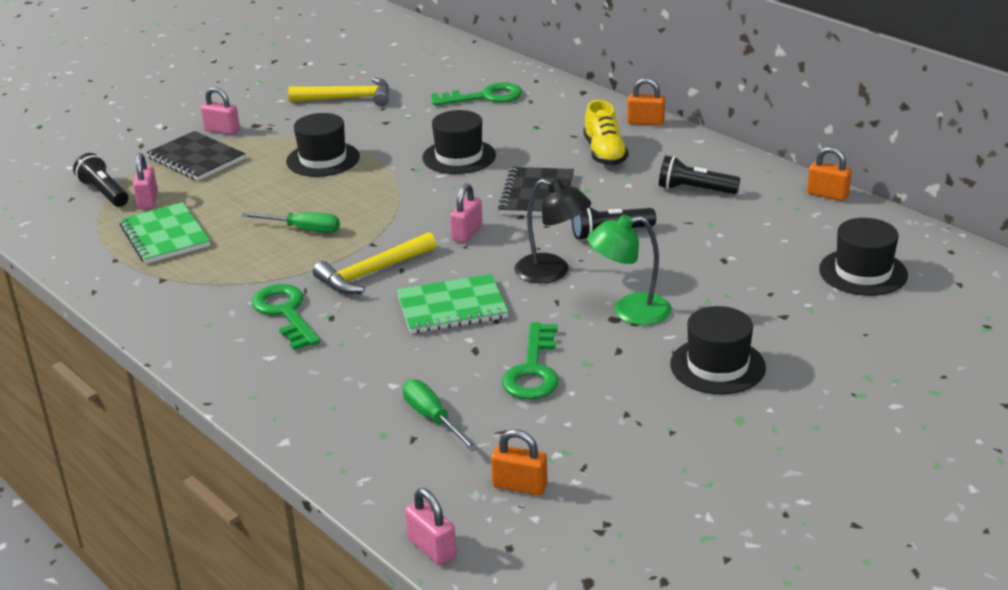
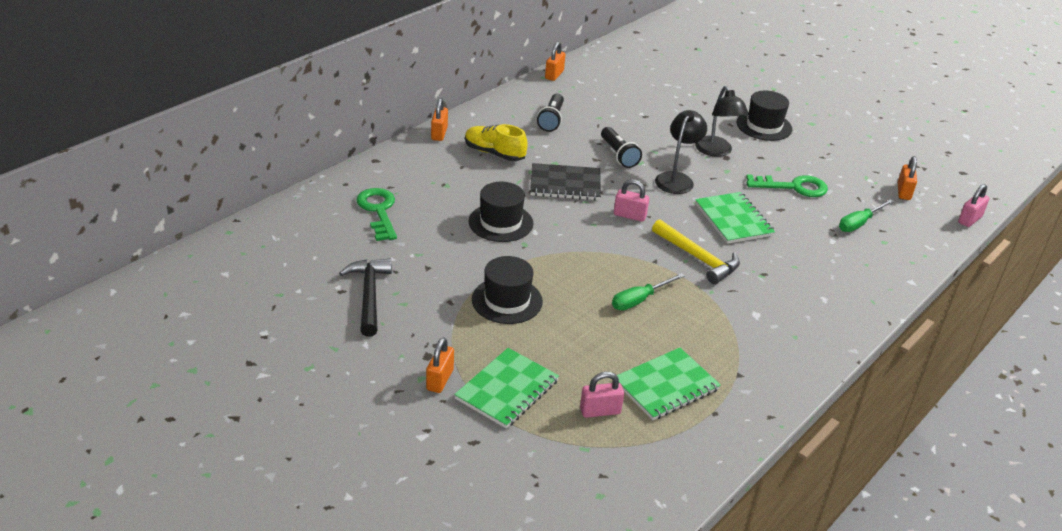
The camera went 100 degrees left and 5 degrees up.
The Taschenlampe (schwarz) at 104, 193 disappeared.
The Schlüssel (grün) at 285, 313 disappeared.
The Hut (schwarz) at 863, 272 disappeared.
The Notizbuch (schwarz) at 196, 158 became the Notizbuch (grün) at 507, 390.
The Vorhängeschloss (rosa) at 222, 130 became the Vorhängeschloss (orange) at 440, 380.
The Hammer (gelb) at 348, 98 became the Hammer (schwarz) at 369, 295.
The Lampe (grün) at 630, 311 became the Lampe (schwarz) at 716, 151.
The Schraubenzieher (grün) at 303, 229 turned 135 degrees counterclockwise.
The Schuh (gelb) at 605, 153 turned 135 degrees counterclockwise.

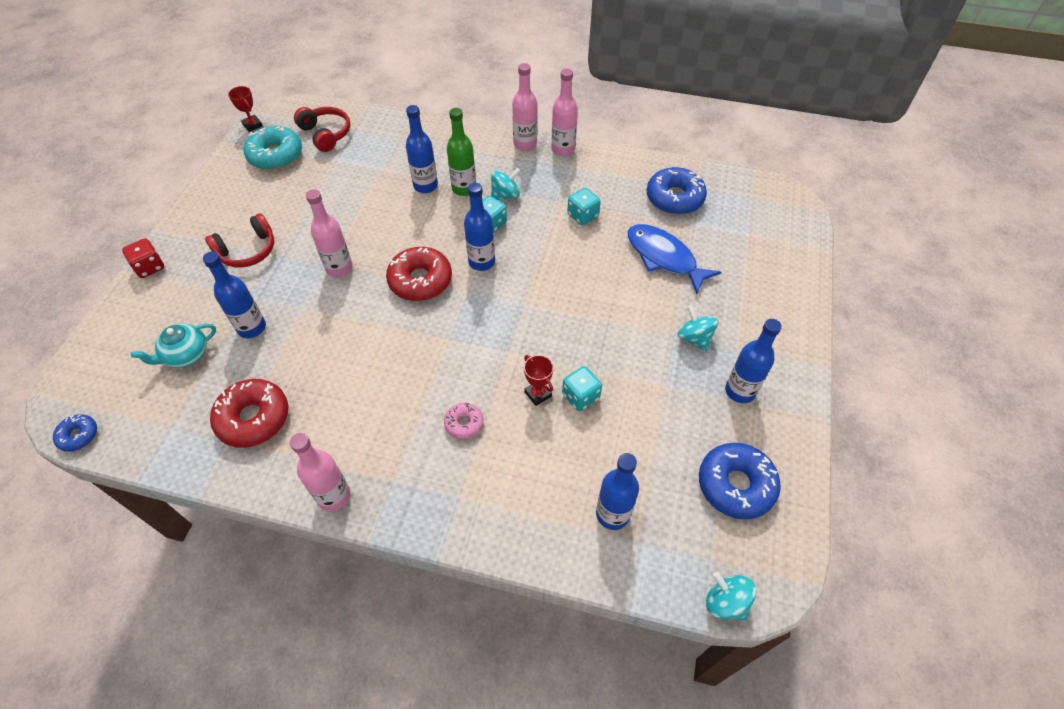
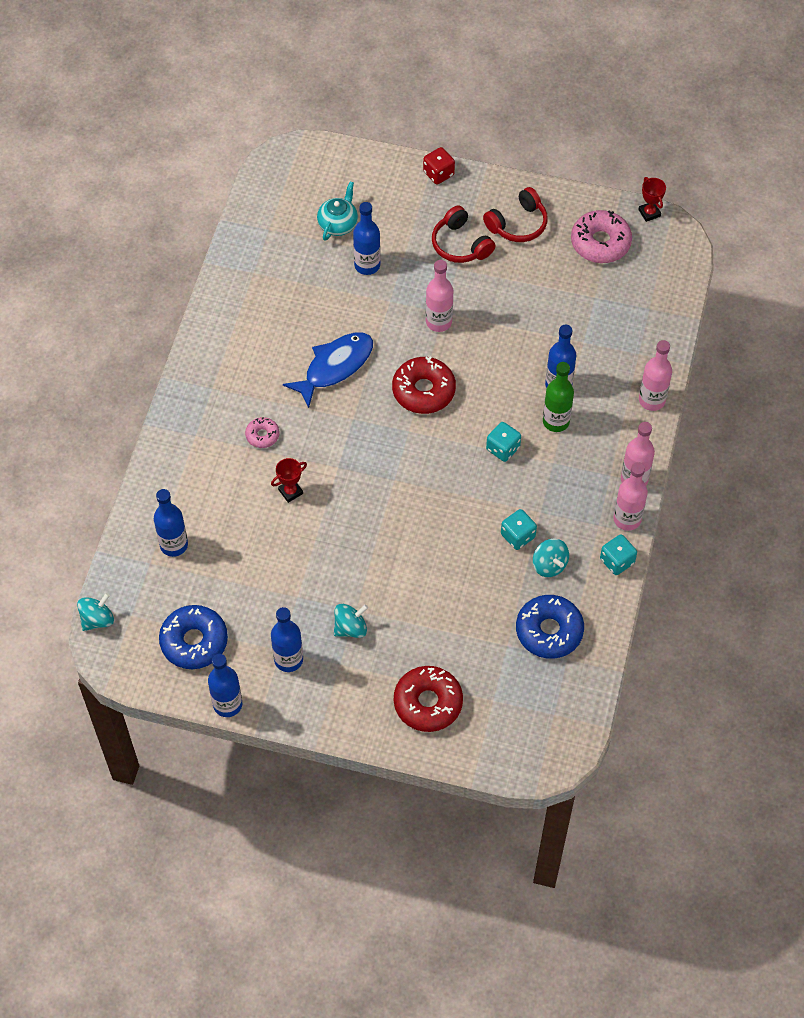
The camera went 90 degrees right and 5 degrees up.
The Donut (blau) at 78, 435 disappeared.
The Donut (rot) moved from 253, 418 to 428, 703.
The Flasche (rosa) moved from 334, 496 to 652, 400.
The Kopfhörer (rot) moved from 326, 134 to 518, 224.
The Flasche (blau) moved from 481, 262 to 227, 704.
The Kreisel (türkis) moved from 505, 195 to 549, 565.
The Spielwürfel (türkis) moved from 580, 396 to 617, 561.
The Fisch (blau) moved from 664, 258 to 335, 367.
The Donut (türkis) at 275, 155 became the Donut (rosa) at 600, 243.
The Teekanne (türkis) at 186, 355 turned 60 degrees clockwise.
The Pokal (rot) at 252, 125 turned 75 degrees counterclockwise.

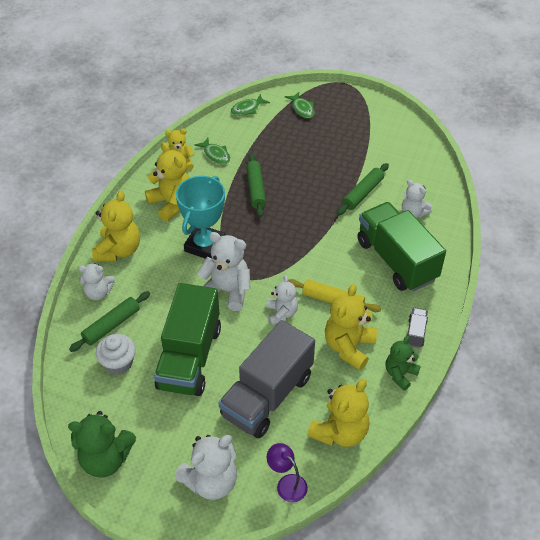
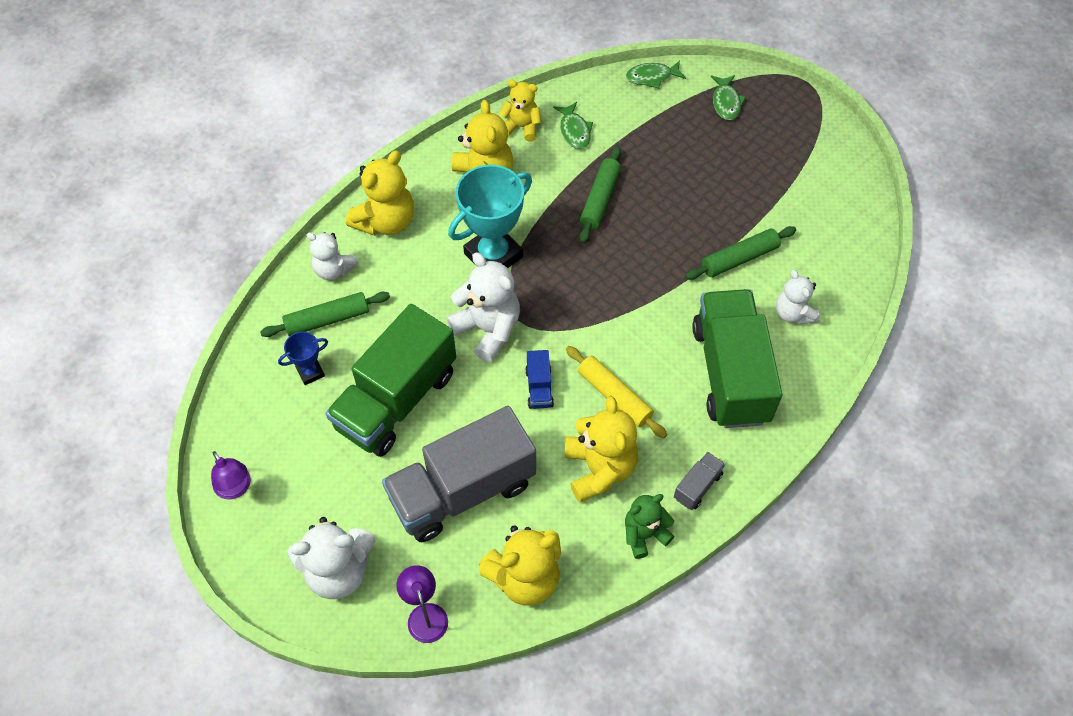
The camera went 25 degrees right and 10 degrees up.
The Teddybär (grün) at 106, 459 was replaced by the Lampe (lila) at 236, 488.
The Muffin (weiß) at 118, 363 was replaced by the Pokal (blau) at 310, 372.
The Teddybär (weiß) at 281, 313 was replaced by the Lastwagen (blau) at 539, 387.
The Teddybär (gelb) at 349, 347 turned 120 degrees clockwise.

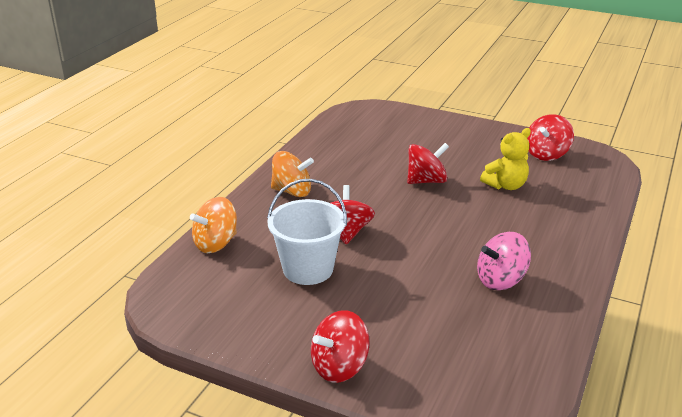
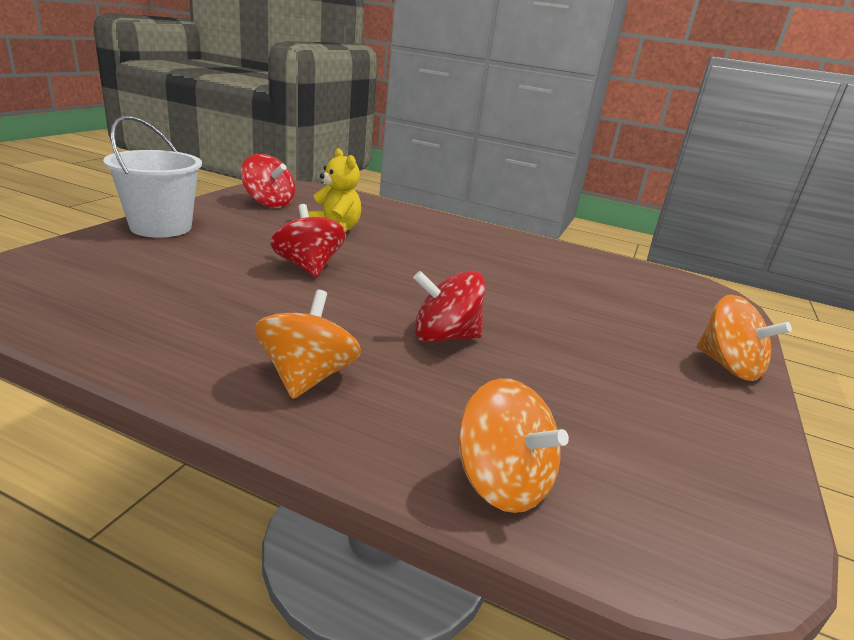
The camera went 95 degrees left and 5 degrees down.
The Kreisel (rosa) at 500, 280 disappeared.
The Eimer (weiß) moved from 308, 269 to 161, 227.
The Kreisel (rot) at 339, 366 became the Kreisel (orange) at 728, 366.

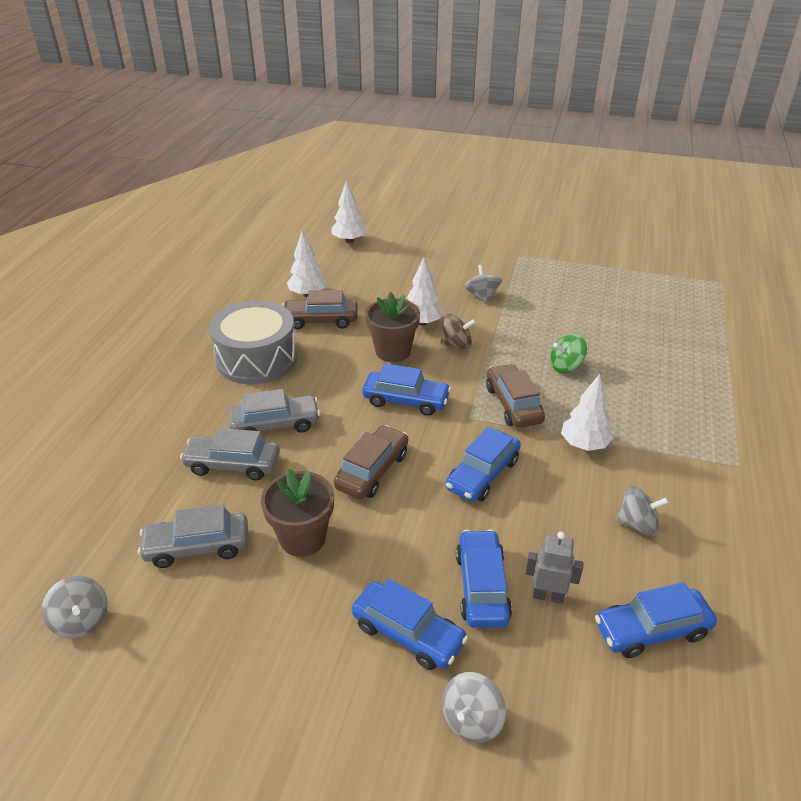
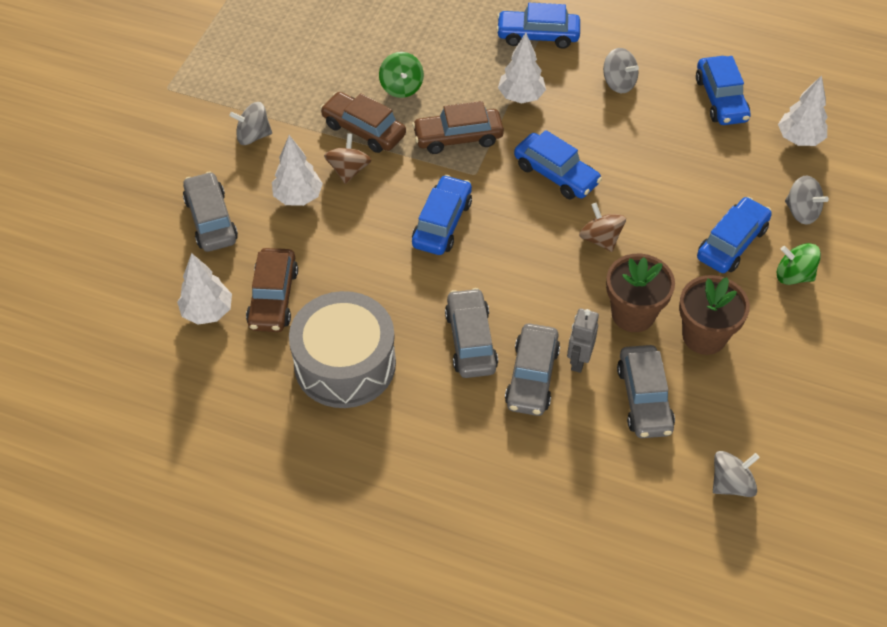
The camera went 85 degrees left and 15 degrees up.
The Auto (grau) at 211, 220 appeared.
The Kreisel (braun) at 600, 239 appeared.
The Kreisel (grün) at 793, 275 appeared.
The Baum (weiß) moved from 349, 241 to 799, 139.
The Auto (braun) moved from 372, 470 to 364, 130.
The Blumentopf (braun) moved from 393, 351 to 704, 336.
The Auto (blau) moved from 482, 587 to 537, 36.
The Roboter (grau) moved from 548, 596 to 578, 361.
The Kreisel (grau) at 637, 524 turned 120 degrees clockwise.

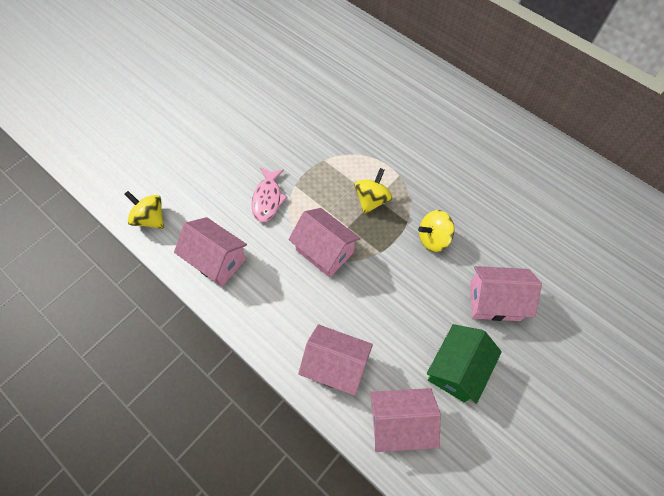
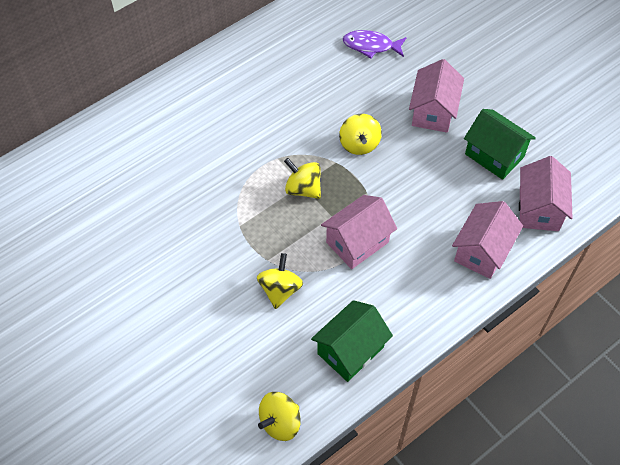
The camera went 80 degrees left and 5 degrees down.
The Fisch (lila) at 371, 46 appeared.
The Fisch (rosa) at 267, 199 was replaced by the Kreisel (gelb) at 280, 290.
The Haus (rosa) at 217, 260 became the Haus (grün) at 350, 350.

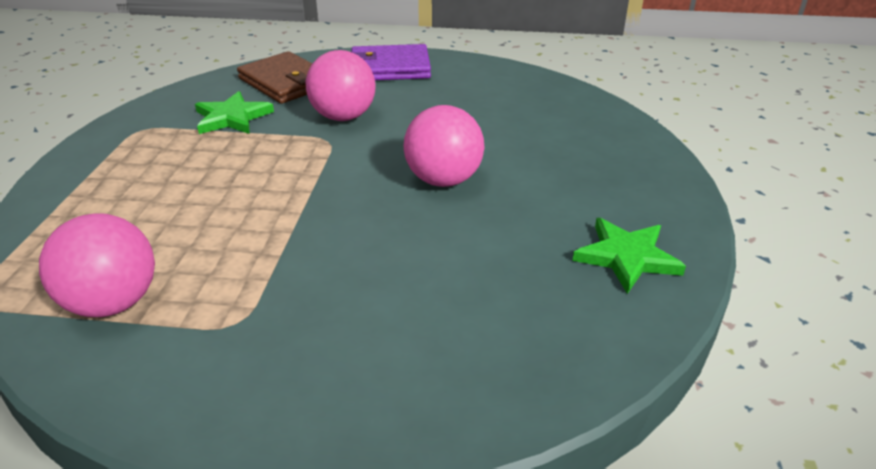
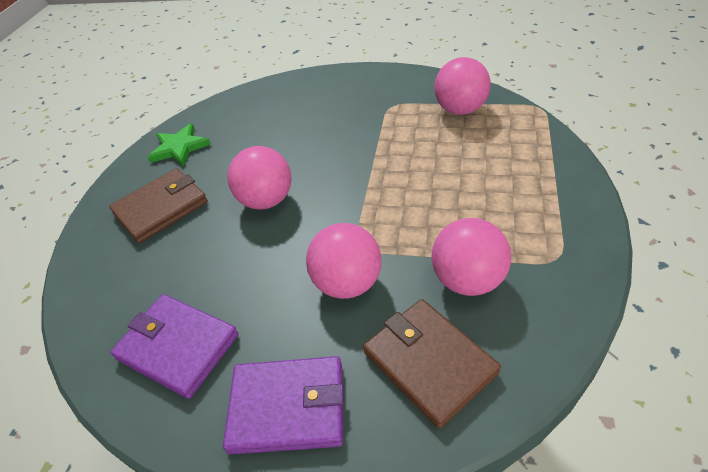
The camera went 170 degrees left and 10 degrees up.
The Geldbörse (braun) at 161, 208 appeared.
The Geldbörse (lila) at 178, 346 appeared.
The Stern (grün) at 232, 117 was replaced by the Ball (rosa) at 468, 280.

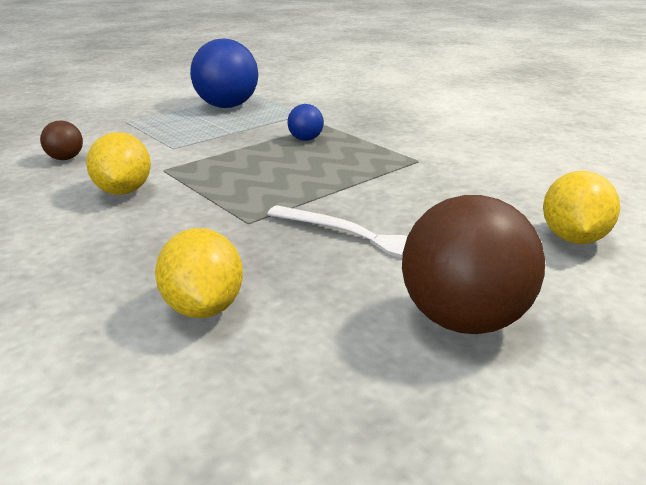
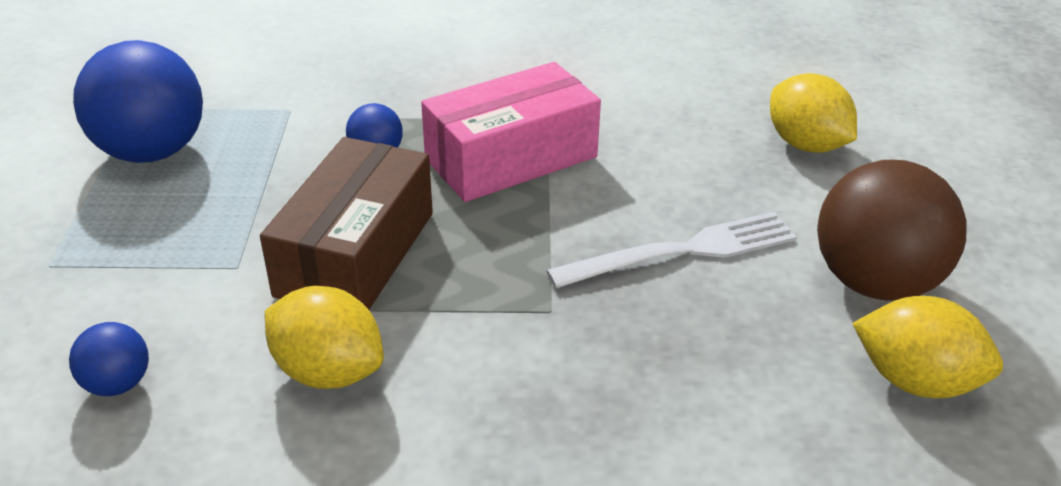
The camera went 50 degrees left and 10 degrees up.
The Schachtel (braun) at 356, 253 appeared.
The Schachtel (rosa) at 511, 158 appeared.
The Zitrone (gelb) moved from 203, 307 to 915, 381.
The Ball (braun) at 65, 158 became the Ball (blau) at 118, 384.

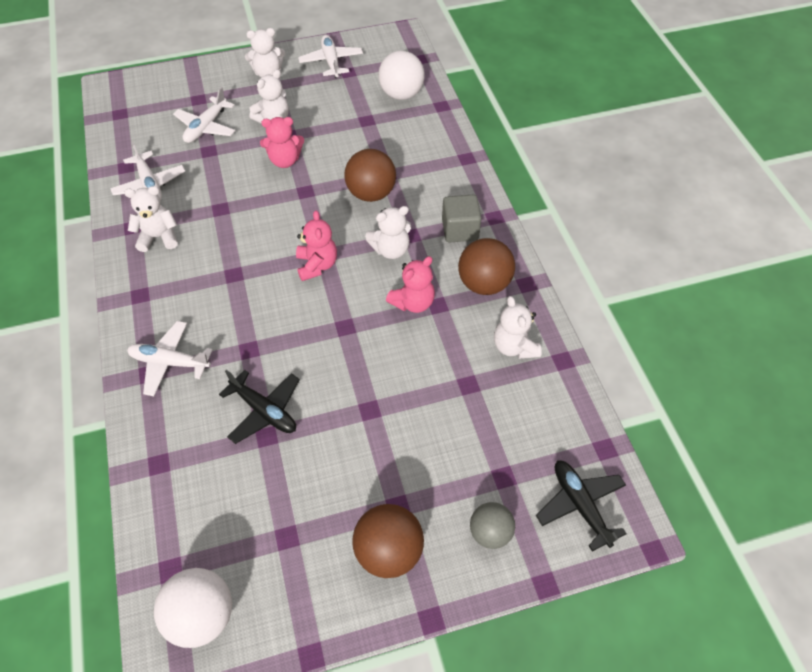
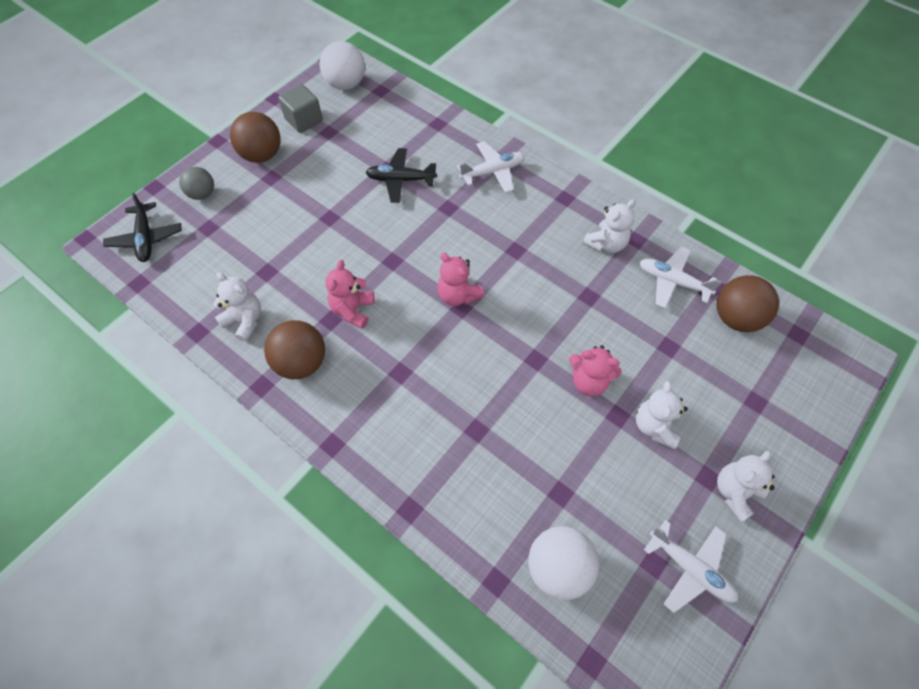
The camera went 145 degrees right and 5 degrees up.
The Flugzeug (weiß) at 206, 127 disappeared.
The Teddybär (weiß) at 391, 249 disappeared.
The Ball (braun) moved from 371, 193 to 736, 318.
The Kubus (grau) moved from 460, 230 to 304, 120.
The Teddybär (rosa) at 285, 160 turned 120 degrees counterclockwise.
The Flugzeug (schwarz) at 580, 505 turned 45 degrees clockwise.

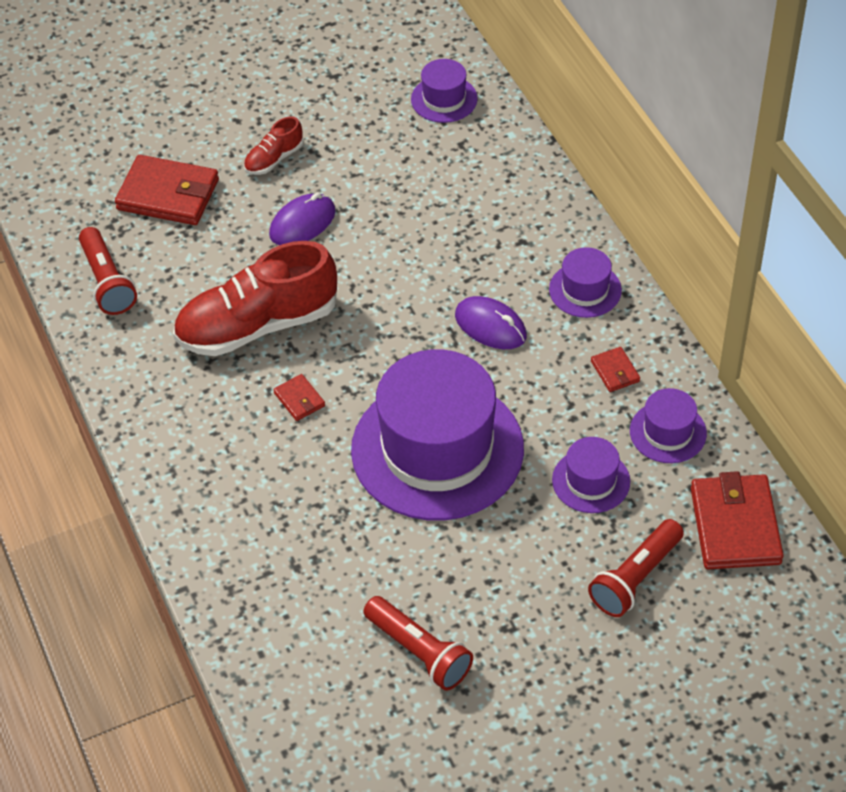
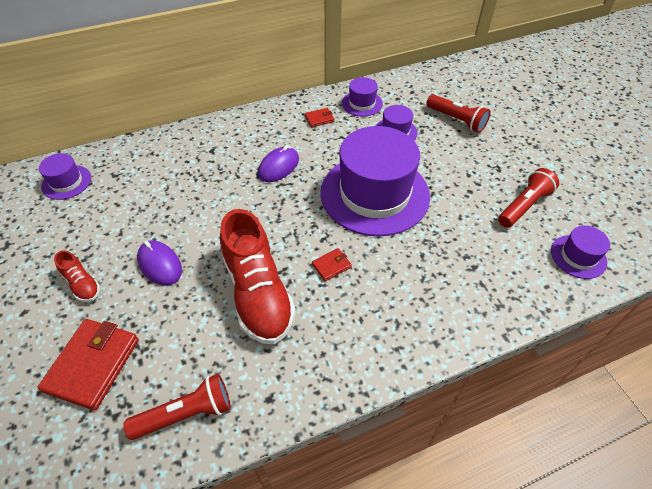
The camera went 90 degrees left and 0 degrees up.
The Geldbörse (rot) at 735, 526 disappeared.
The Hut (lila) moved from 585, 290 to 578, 256.

